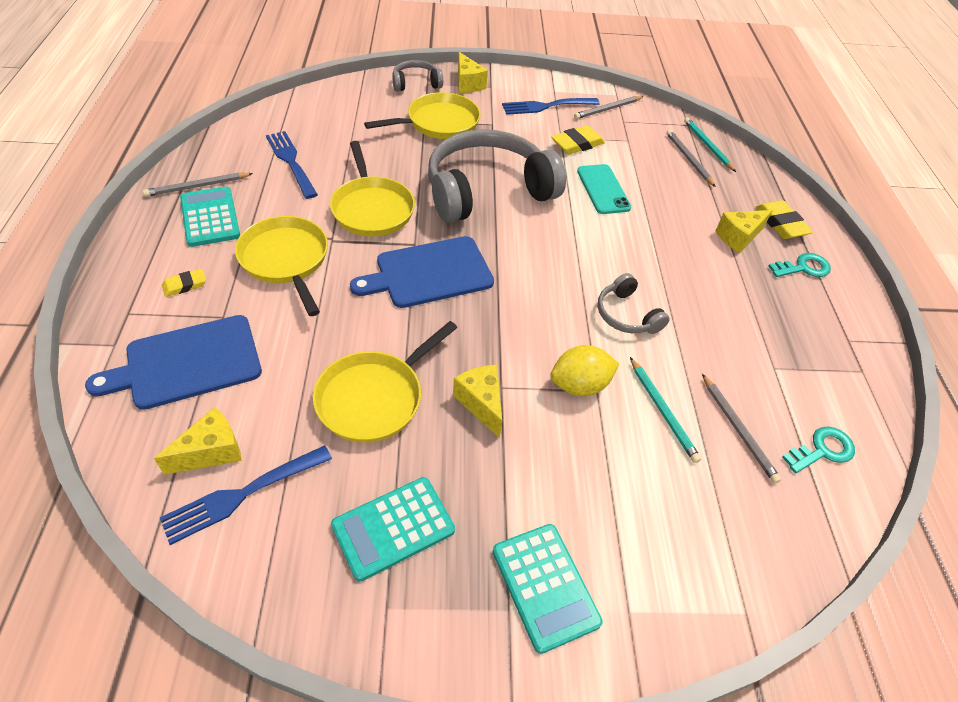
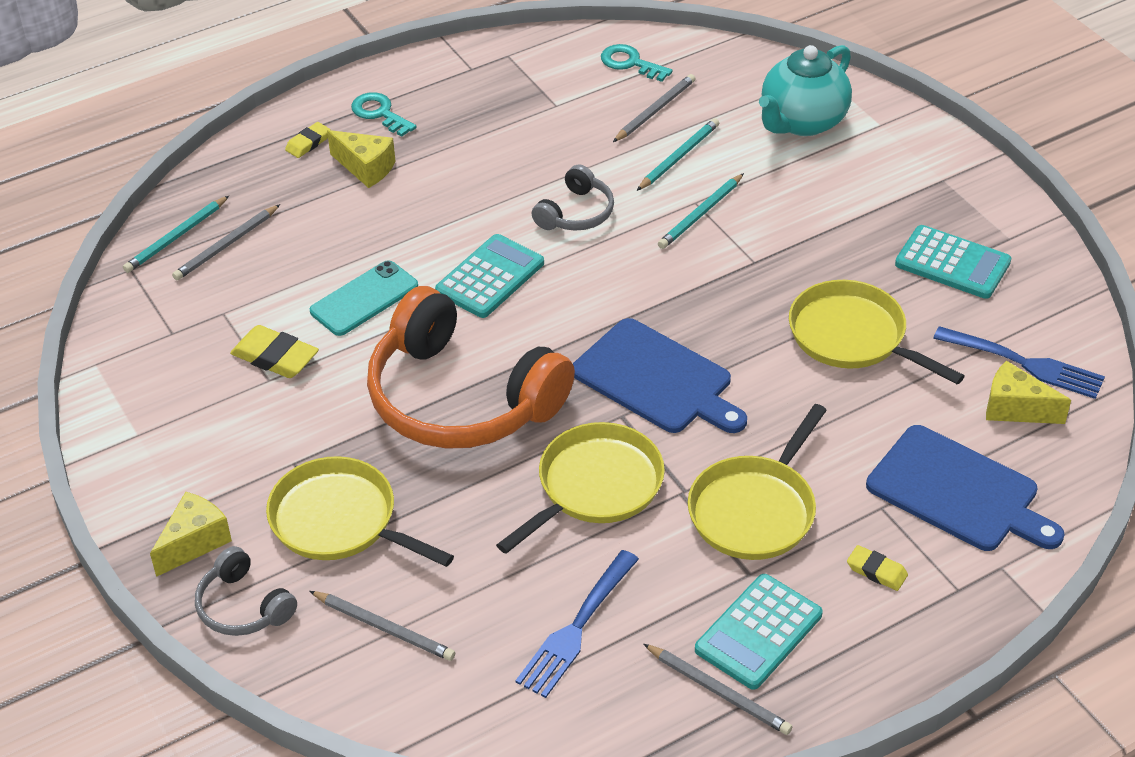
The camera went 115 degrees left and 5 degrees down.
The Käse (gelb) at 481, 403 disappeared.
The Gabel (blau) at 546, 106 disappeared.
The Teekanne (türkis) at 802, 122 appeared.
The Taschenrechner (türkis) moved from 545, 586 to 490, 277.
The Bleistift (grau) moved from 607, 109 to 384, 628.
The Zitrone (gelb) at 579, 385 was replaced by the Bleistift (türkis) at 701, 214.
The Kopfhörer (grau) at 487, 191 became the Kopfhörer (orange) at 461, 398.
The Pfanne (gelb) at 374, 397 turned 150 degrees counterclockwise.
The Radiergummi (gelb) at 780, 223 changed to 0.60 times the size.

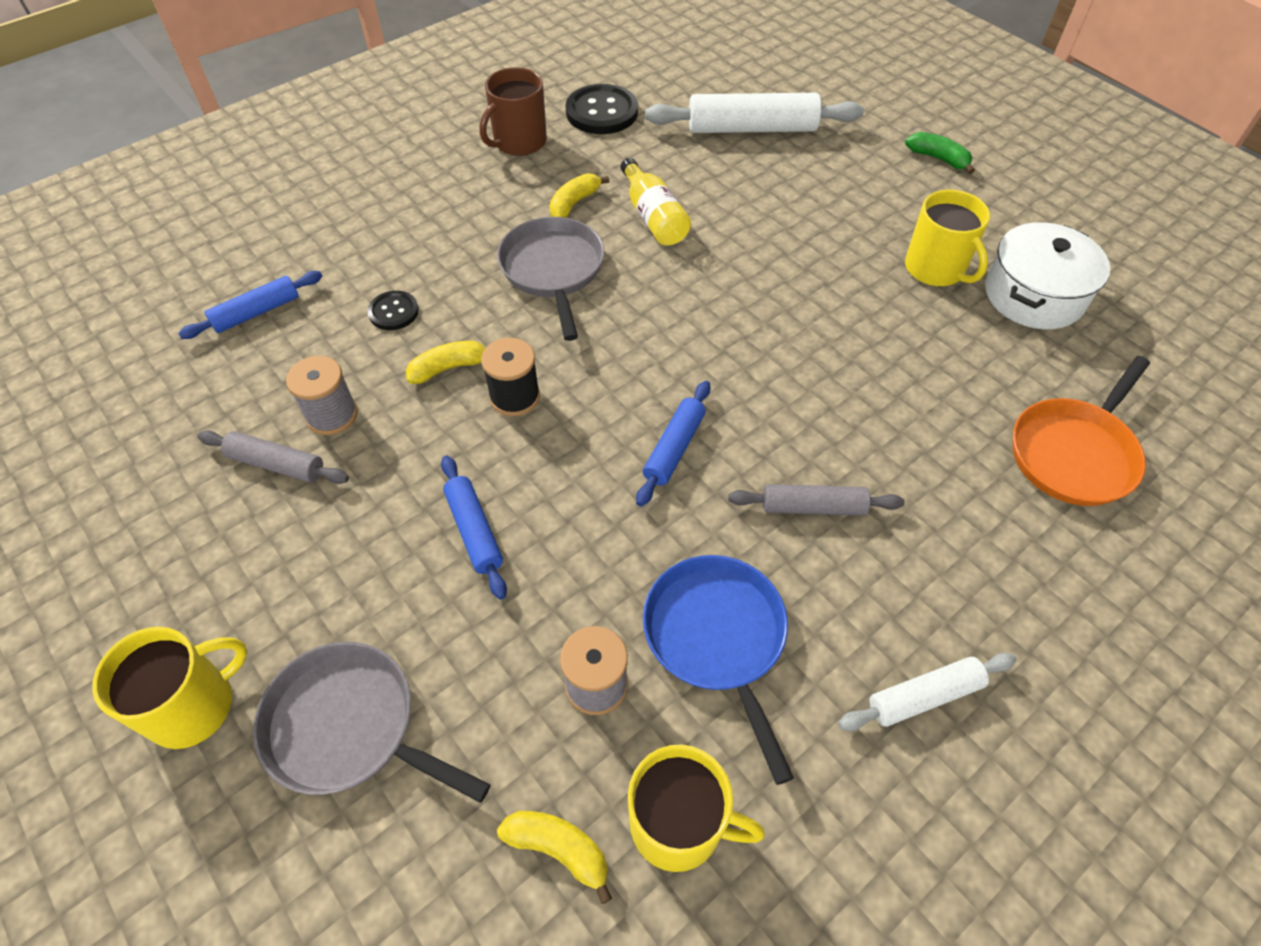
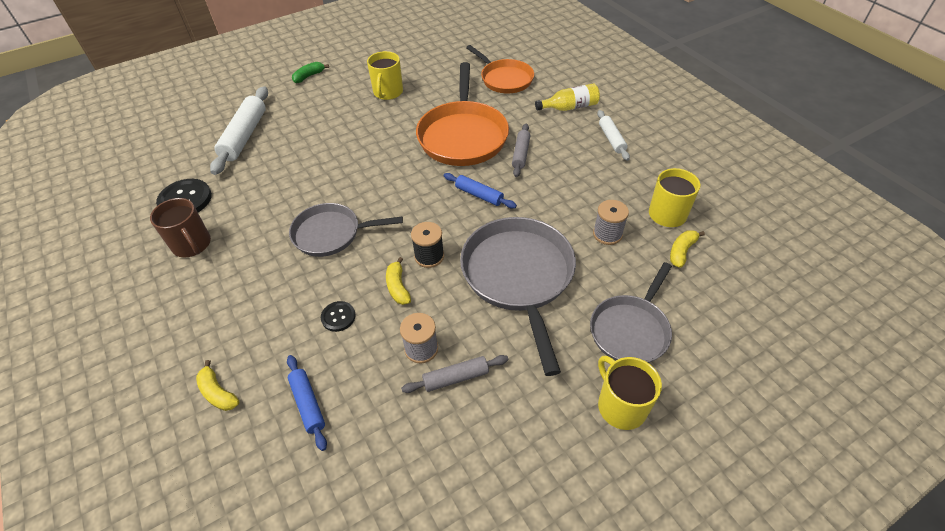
The camera went 80 degrees left and 5 degrees down.
The Pfanne (blau) at 717, 638 disappeared.
The Kochtopf (weiß) at 1033, 295 disappeared.
The Pfanne (orange) at 463, 135 appeared.
The Banane (gelb) moved from 574, 203 to 218, 393.
The Flasche (gelb) moved from 653, 217 to 569, 107.
The Nudelholz (blau) at 474, 531 was replaced by the Pfanne (grau) at 519, 277.
The Nudelholz (grau) at 276, 464 turned 45 degrees clockwise.
The Tasse (gelb) at 936, 269 turned 120 degrees clockwise.

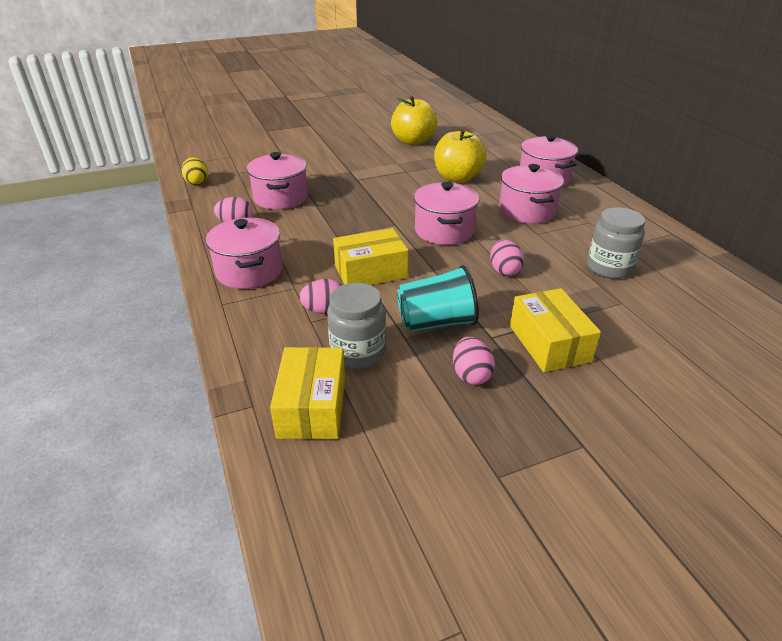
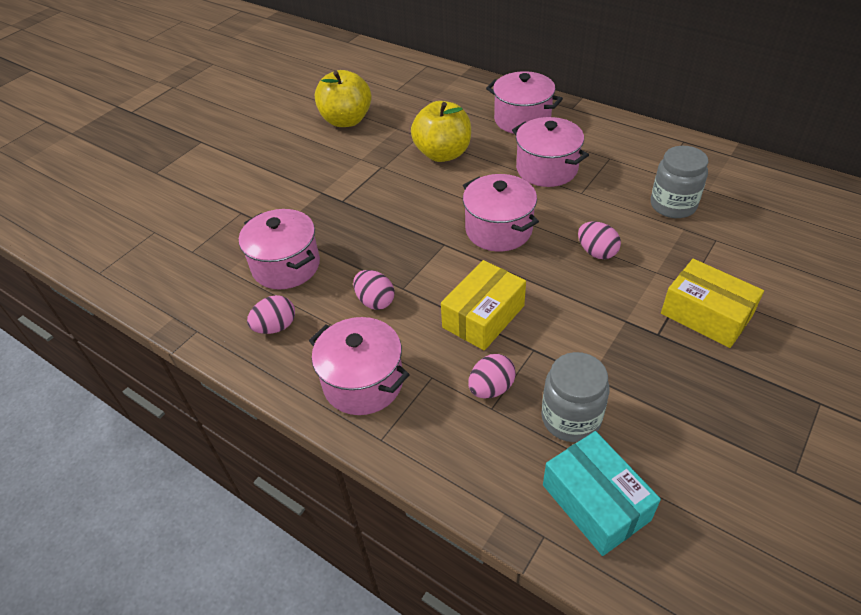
The camera went 30 degrees left and 10 degrees up.
The Ei (gelb) at 197, 182 disappeared.
The Becher (türkis) at 436, 322 disappeared.
The Ei (rosa) moved from 471, 375 to 375, 301.
The Schachtel (gelb) at 312, 407 became the Schachtel (türkis) at 595, 502.

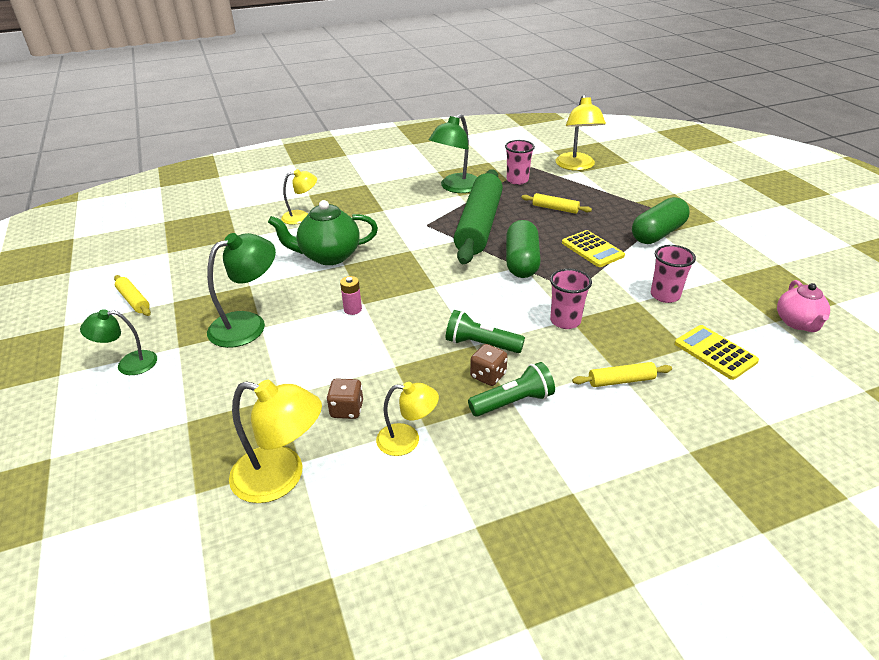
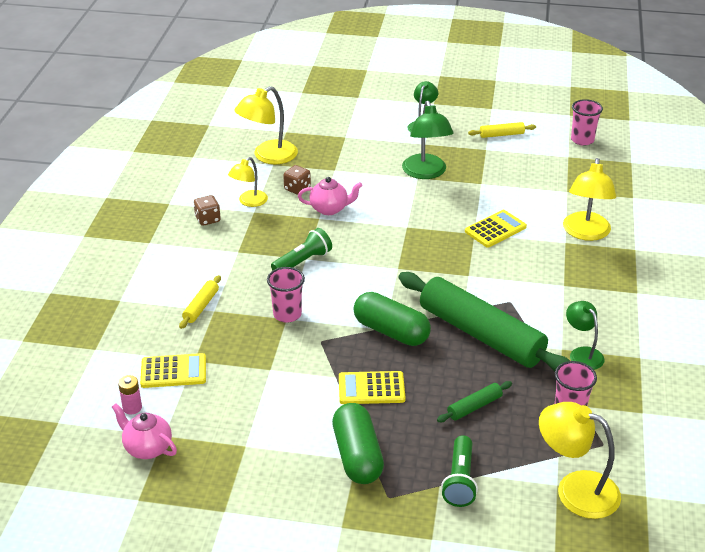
The camera went 120 degrees right and 0 degrees up.
The Teekanne (rosa) at 330, 209 appeared.
The Batterie (rosa) moved from 352, 309 to 132, 408.
The Taschenlampe (grün) moved from 513, 402 to 459, 480.
The Spielwürfel (braun) moved from 488, 376 to 207, 219.
The Becher (rosa) moved from 665, 295 to 582, 140.
The Teekanne (grün) at 328, 256 was replaced by the Taschenrechner (gelb) at 495, 229.
The Nudelholz (gelb) at 555, 208 became the Nudelholz (grün) at 474, 407.
The Lampe (gelb) at 301, 217 changed to 1.60 times the size.
The Lampe (grün) at 456, 188 changed to 0.62 times the size.

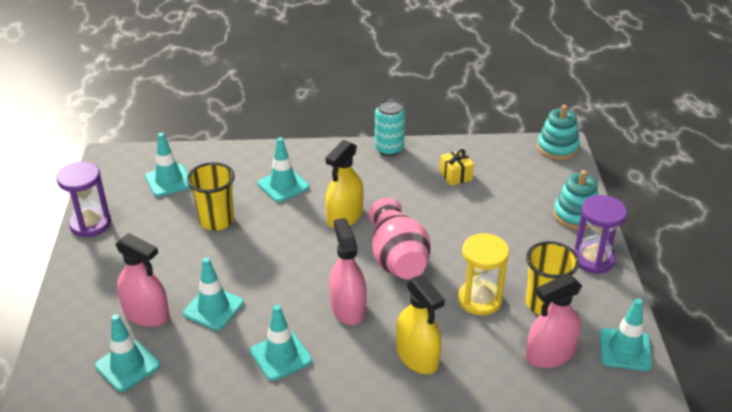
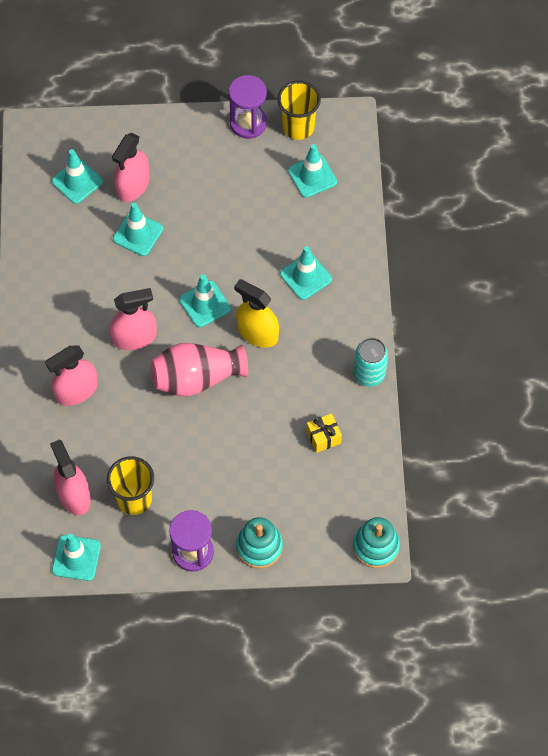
The camera went 90 degrees right and 25 degrees up.
The Sanduhr (gelb) at 480, 299 disappeared.
The Becher (gelb) moved from 216, 220 to 298, 127.
The Leitkegel (türkis) moved from 281, 356 to 205, 304.
The Sprühflasche (gelb) at 417, 357 became the Sprühflasche (rosa) at 76, 390.

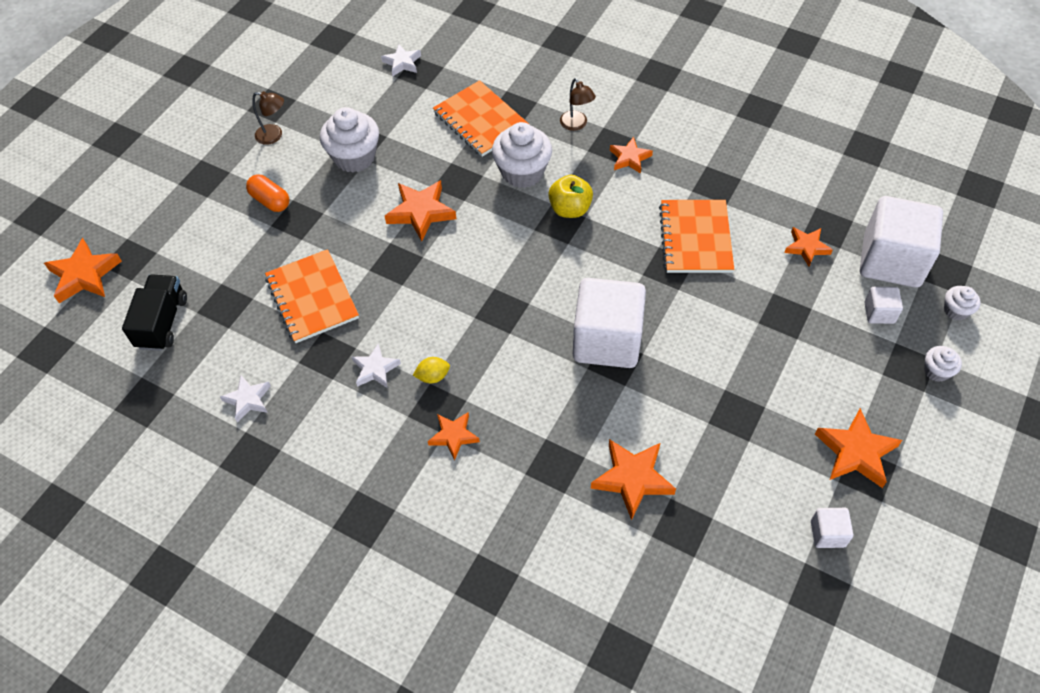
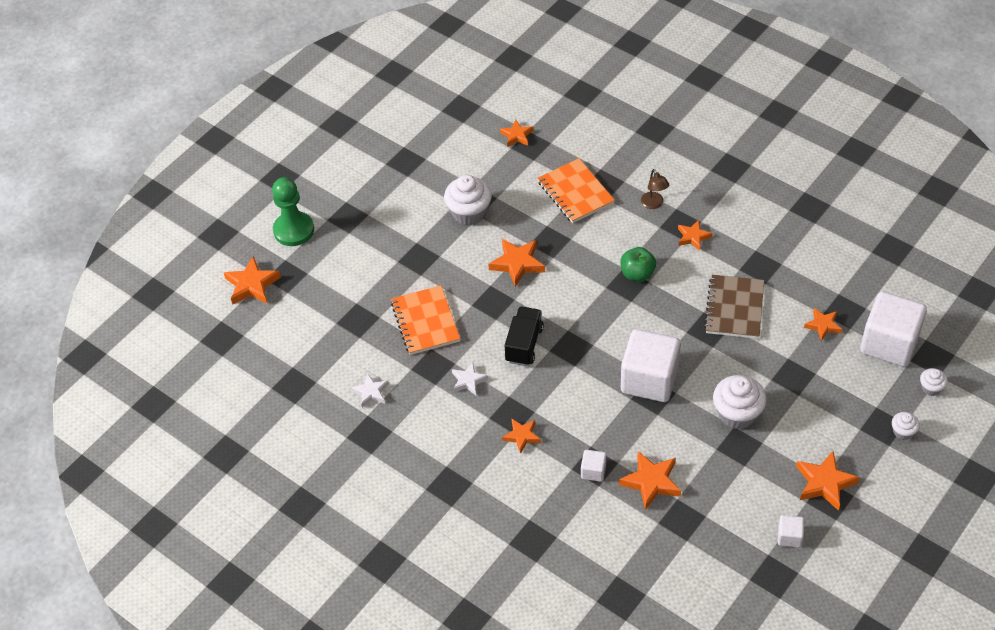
The camera went 10 degrees right and 5 degrees down.
The Kapsel (orange) at 270, 201 disappeared.
The Lampe (braun) at 274, 135 disappeared.
The Zitrone (gelb) at 433, 376 disappeared.
The Bauer (grün) at 294, 230 appeared.
The Lastwagen (schwarz) moved from 162, 322 to 524, 344.
The Muffin (weiß) moved from 522, 172 to 737, 414.
The Kubus (weiß) moved from 879, 313 to 593, 471.
The Stern (weiß) at 402, 63 became the Stern (orange) at 516, 135.
The Apfel (gelb) at 570, 209 became the Apfel (grün) at 637, 274.
The Notizbuch (orange) at 695, 238 became the Notizbuch (braun) at 734, 308.

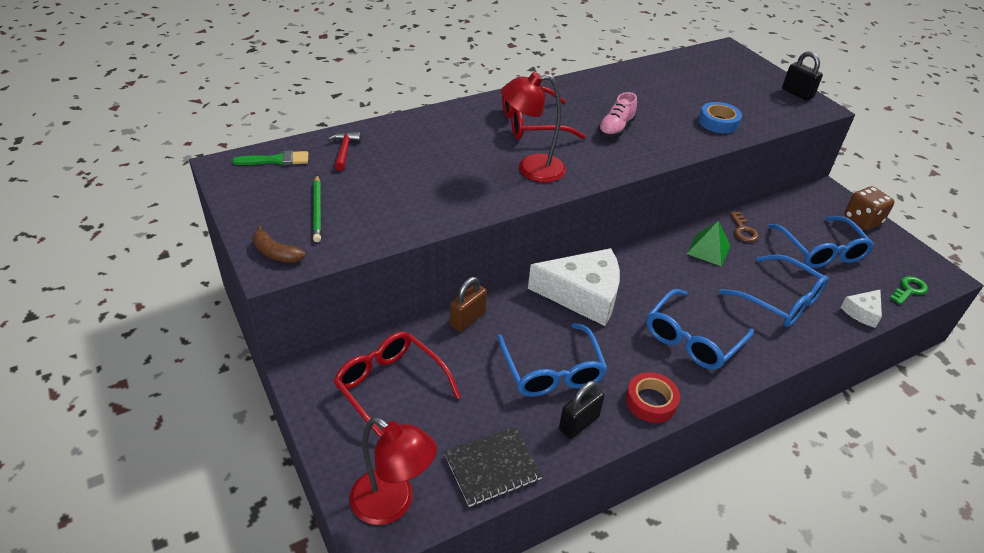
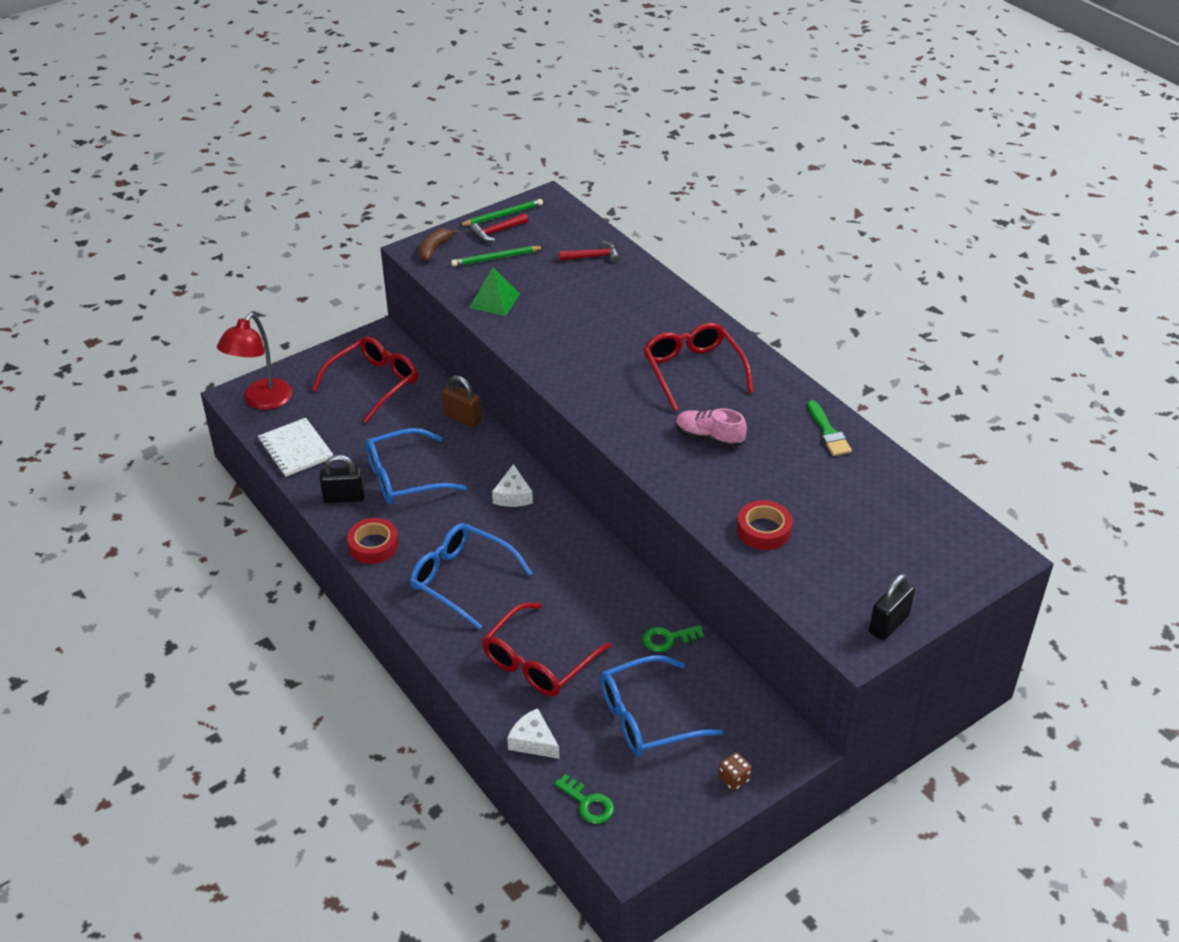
The camera went 85 degrees right and 0 degrees up.
The Lampe (rot) at 531, 169 disappeared.
The Bleistift (grün) at 502, 215 appeared.
The Hammer (rot) at 497, 231 appeared.
The Pinsel (grün) moved from 276, 160 to 828, 432.
The Pyramide (grün) moved from 708, 249 to 494, 301.
The Notizbuch (schwarz) at 492, 468 became the Notizbuch (weiß) at 295, 449.
The Klebeband (blau) at 718, 122 became the Klebeband (rot) at 763, 530.
The Brille (blau) at 779, 300 became the Brille (rot) at 539, 661.
The Schlüssel (braun) at 743, 230 became the Schlüssel (grün) at 668, 639.
The Vorhängeschloss (schwarz) at 578, 423 turned 45 degrees counterclockwise.
The Käse (weiß) at 583, 295 changed to 0.48 times the size.
The Spielwürfel (braun) at 862, 220 changed to 0.55 times the size.

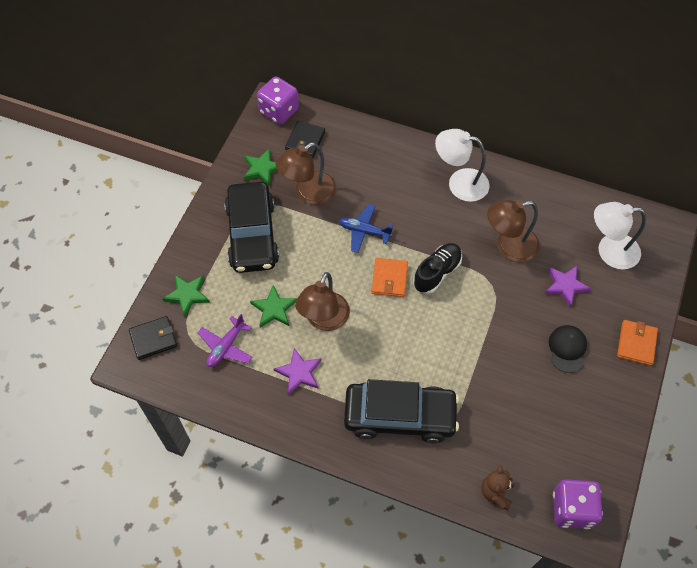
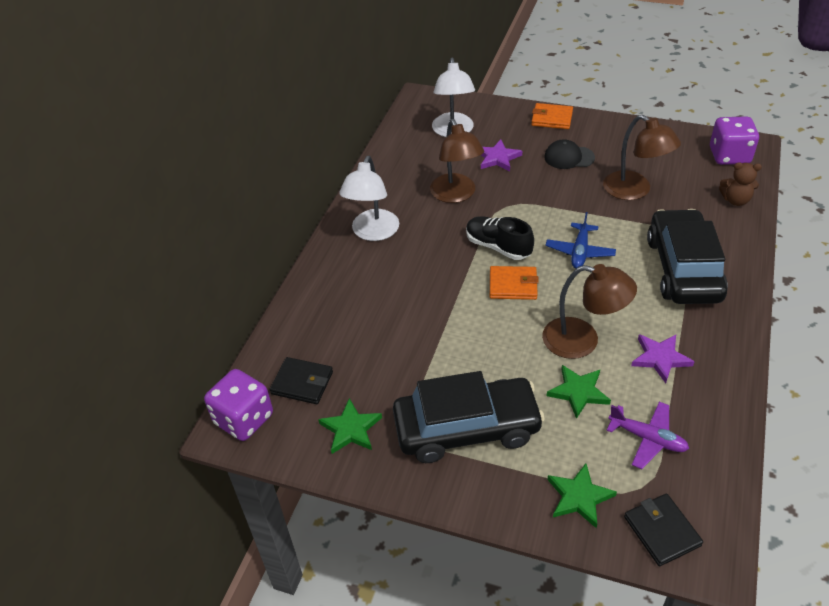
The camera went 90 degrees left and 15 degrees down.
The Lampe (braun) moved from 308, 193 to 634, 191.
The Flugzeug (blau) moved from 364, 231 to 580, 252.

